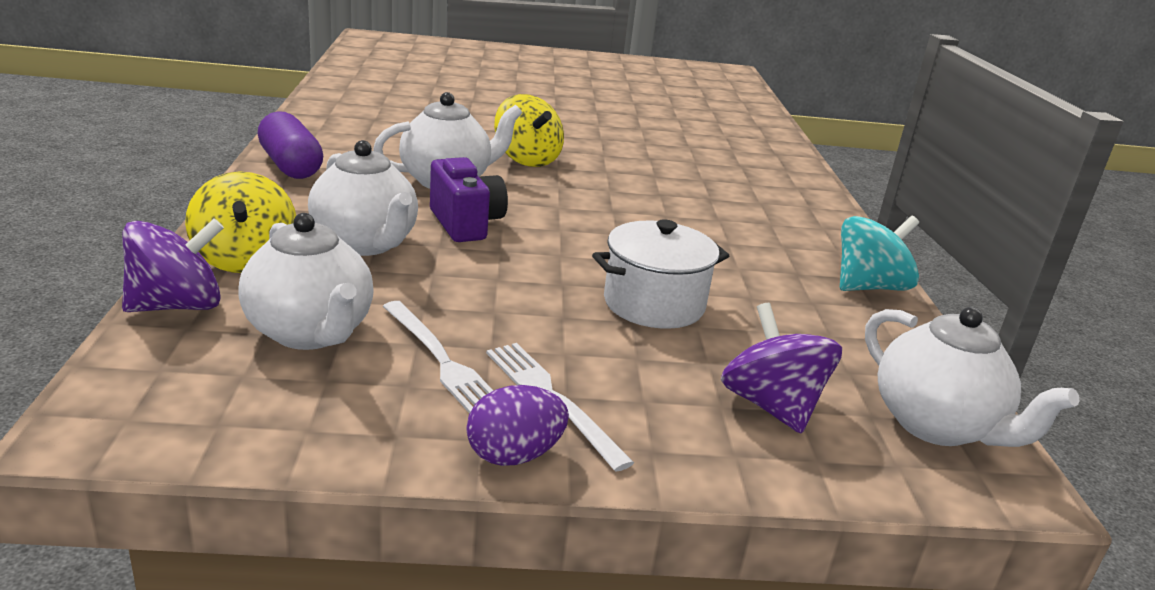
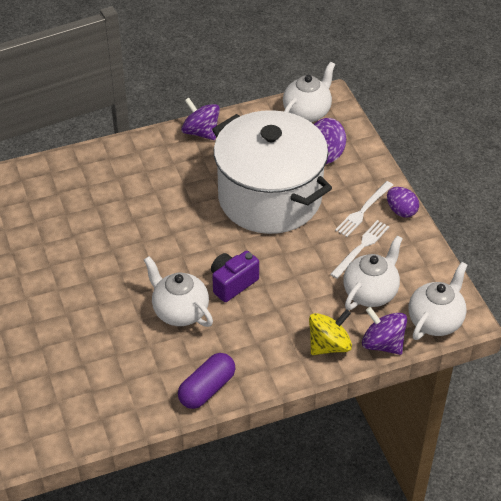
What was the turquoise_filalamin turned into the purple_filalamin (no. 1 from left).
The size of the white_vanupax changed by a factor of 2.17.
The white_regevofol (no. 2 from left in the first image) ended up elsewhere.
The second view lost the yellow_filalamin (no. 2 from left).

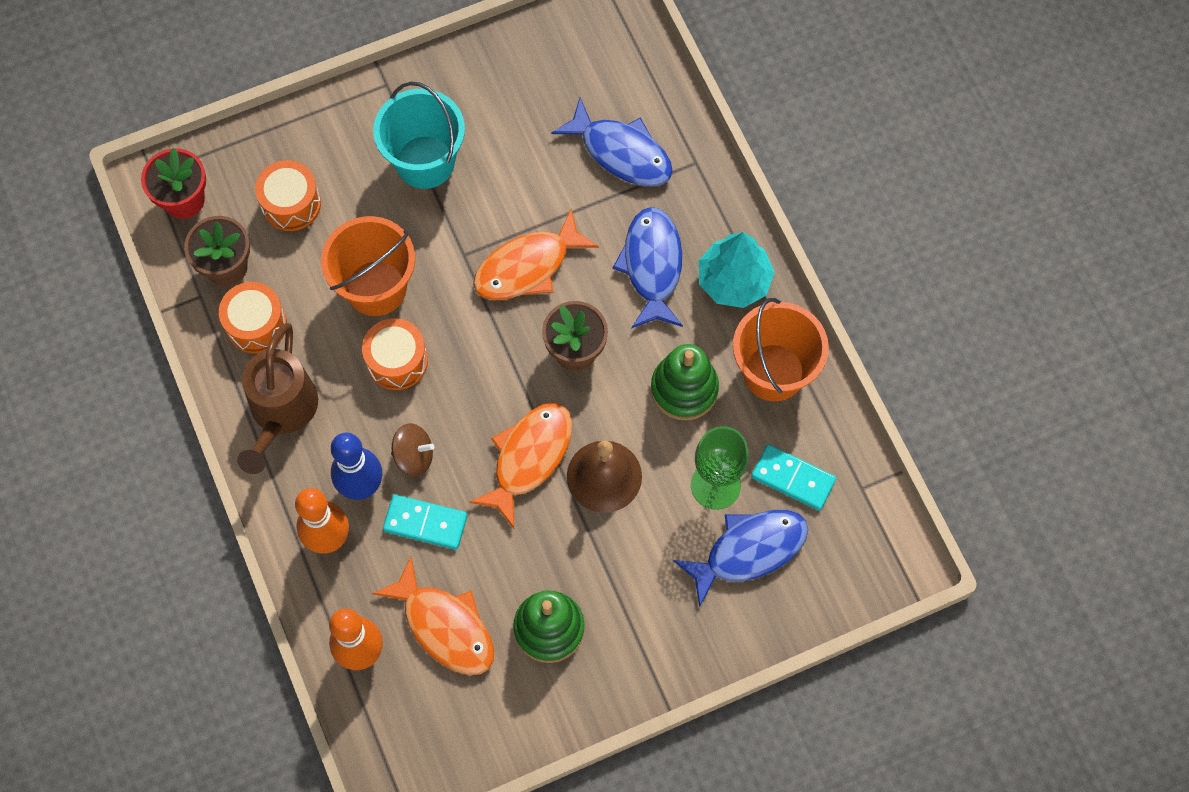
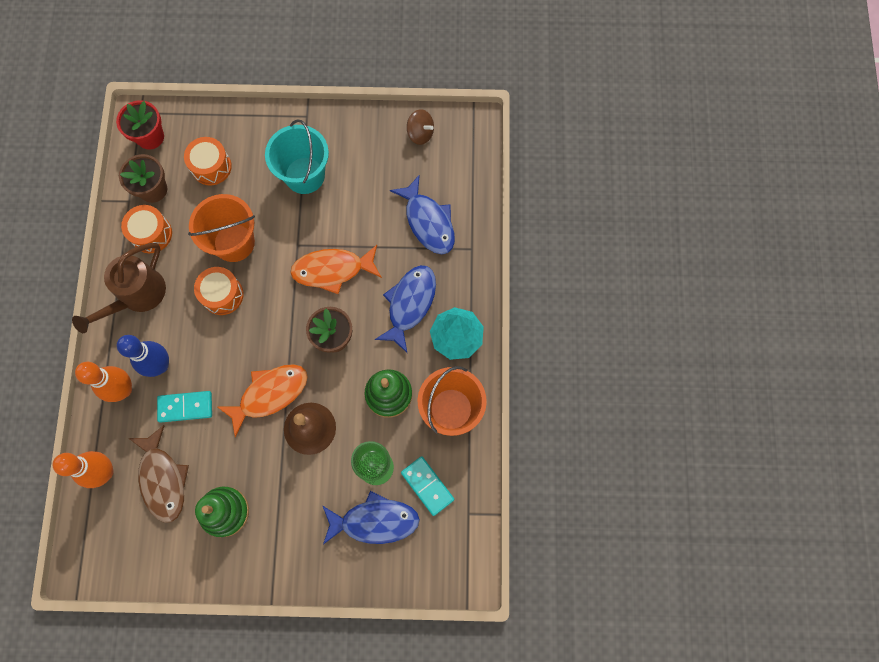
What was the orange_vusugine (no. 1 from left) turned into the brown_vusugine.
The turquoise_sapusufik (no. 1 from left) ended up facing another way, 45 degrees counterclockwise from before.
The brown_filalamin ended up elsewhere.

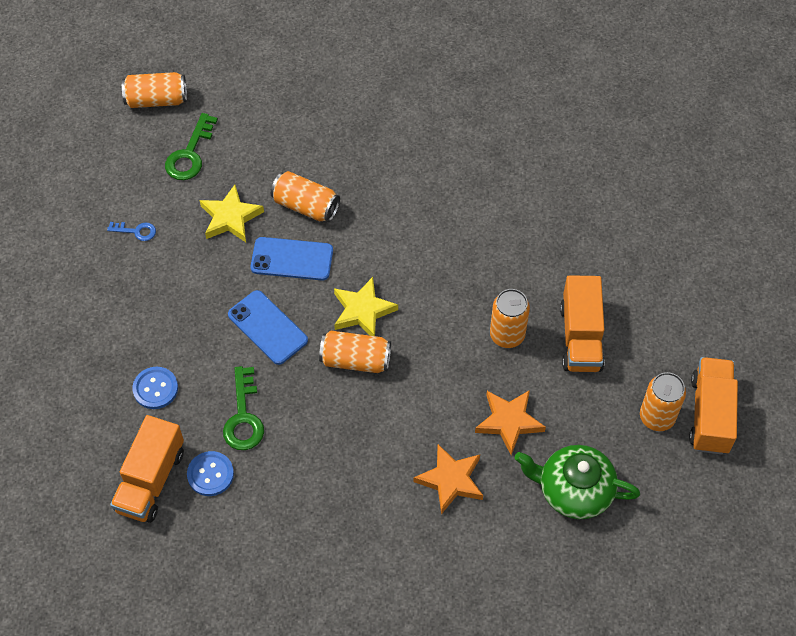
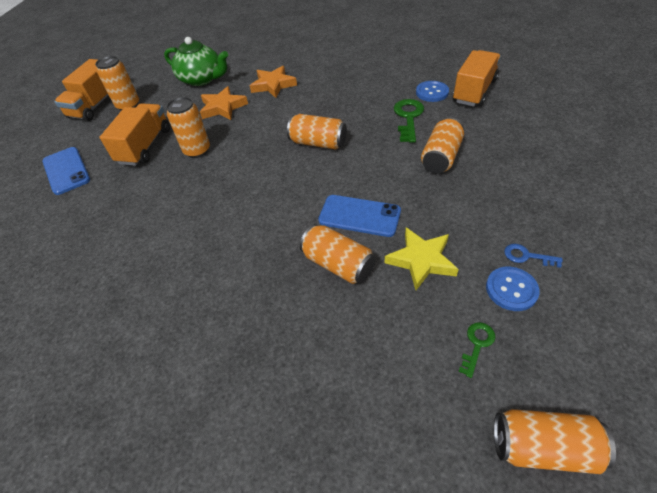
The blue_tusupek (no. 1 from left) ended up elsewhere.
The second view gained the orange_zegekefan (no. 5 from left).
The size of the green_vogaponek (no. 1 from left in the first image) changed by a factor of 0.57.
The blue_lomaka (no. 1 from left in the first image) ended up elsewhere.
The second view lost the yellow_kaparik (no. 2 from left).

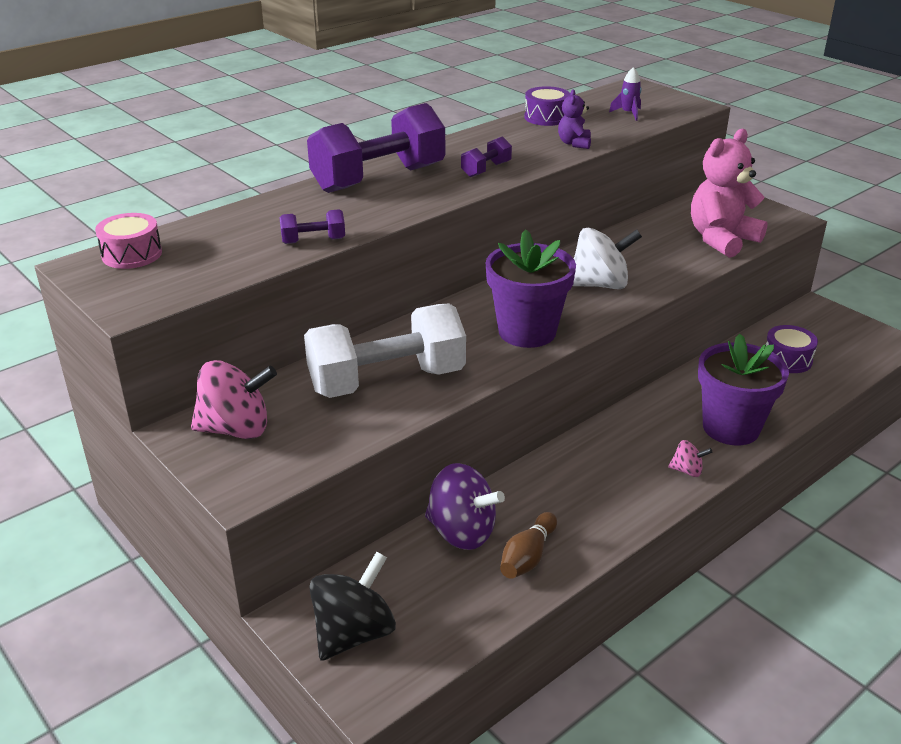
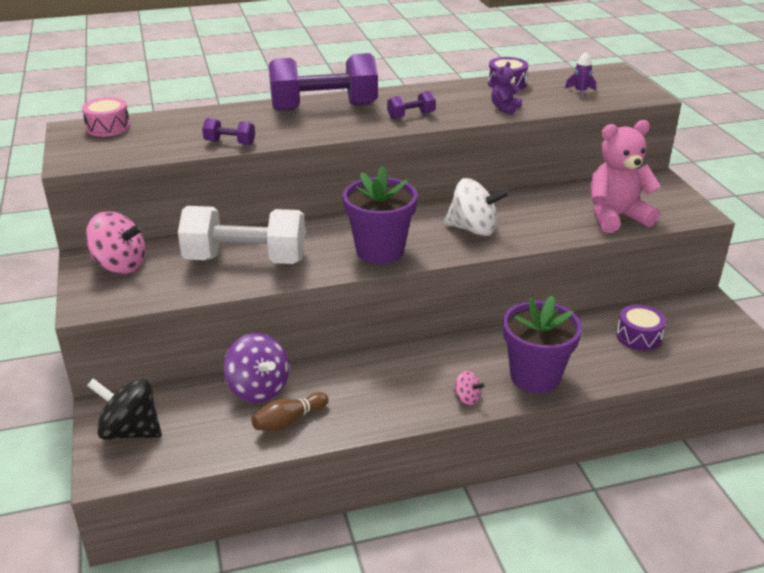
The black_filalamin ended up facing another way, 135 degrees counterclockwise from before.

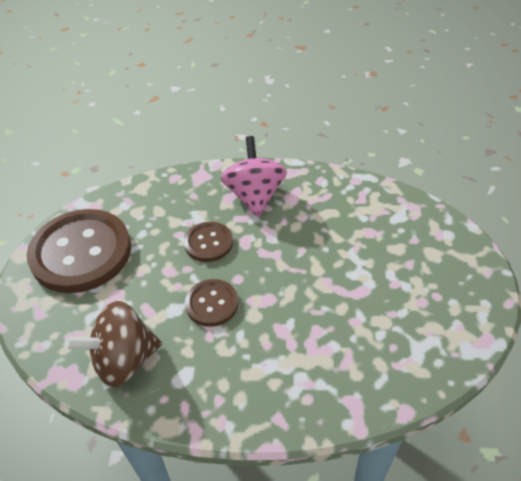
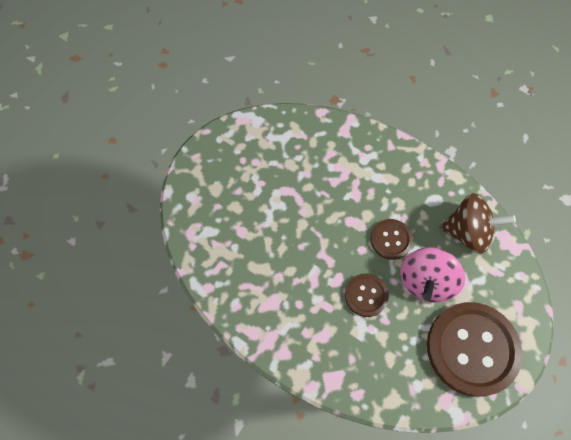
The pink_filalamin ended up elsewhere.

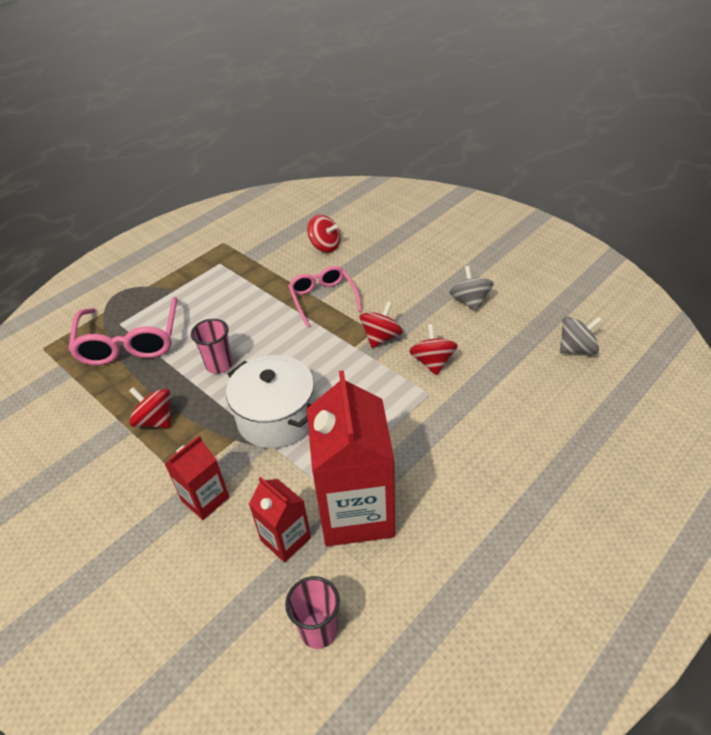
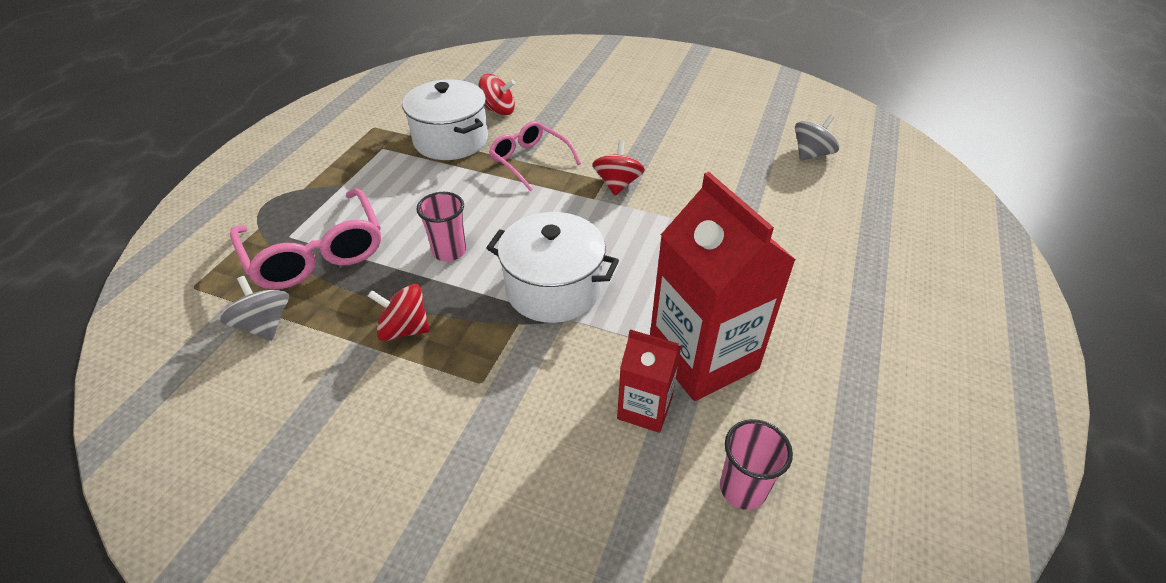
The grey_filalamin (no. 1 from left) ended up elsewhere.
The second view gained the white_vanupax (no. 1 from left).
The second view lost the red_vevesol (no. 1 from left).
The second view lost the red_filalamin (no. 4 from left).

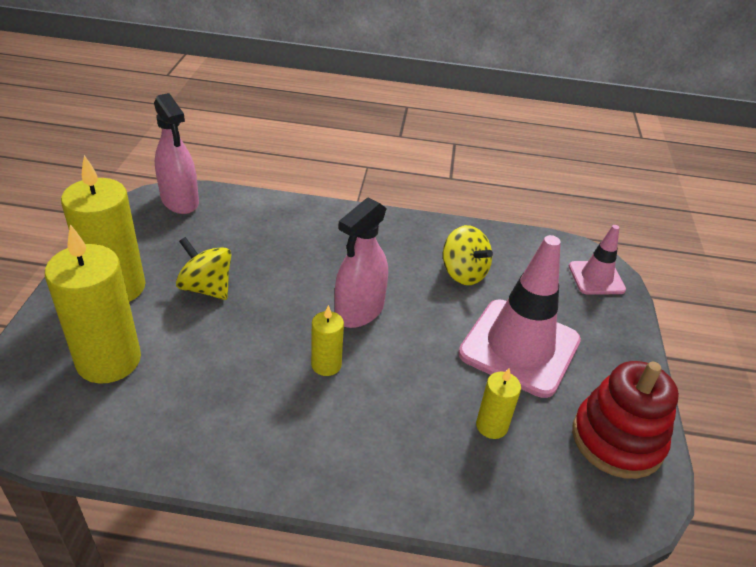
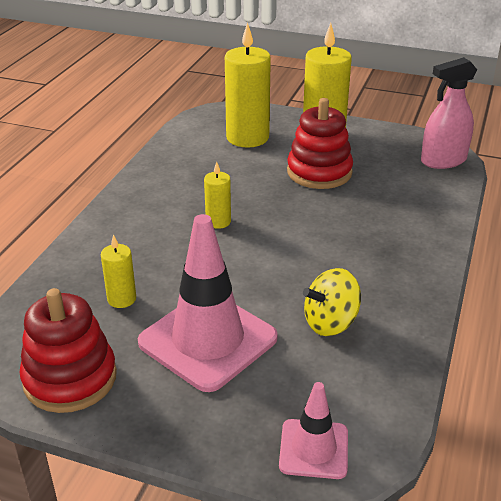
Where the yellow_filalamin (no. 1 from left) stood, the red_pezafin (no. 2 from left) came to stand.
The second view lost the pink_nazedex (no. 2 from left).

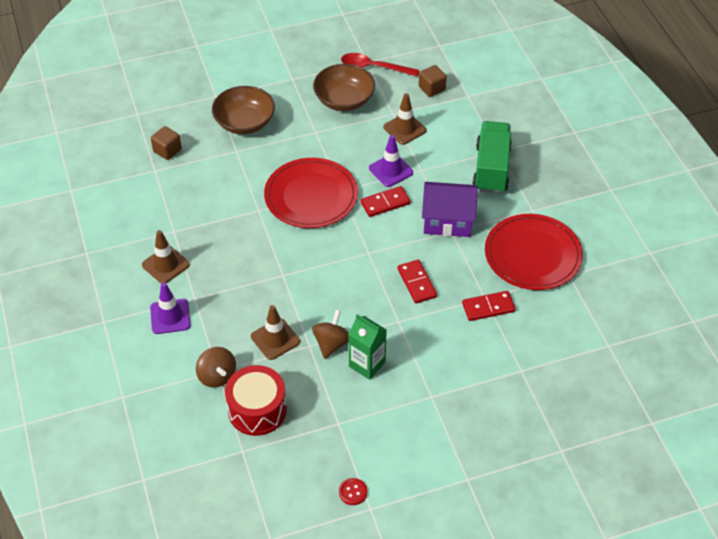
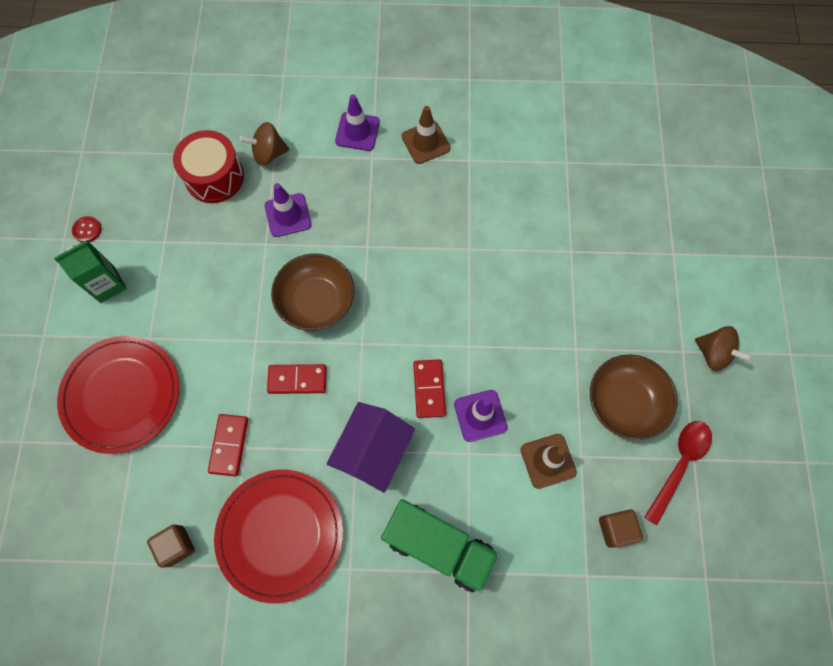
The green_vevesol ended up elsewhere.
The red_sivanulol (no. 1 from left) ended up elsewhere.
The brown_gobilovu (no. 1 from left) ended up elsewhere.
What was the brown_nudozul (no. 2 from left) turned into the purple_nudozul (no. 1 from left).
The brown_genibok (no. 1 from left) ended up elsewhere.
The brown_filalamin (no. 2 from left) ended up elsewhere.

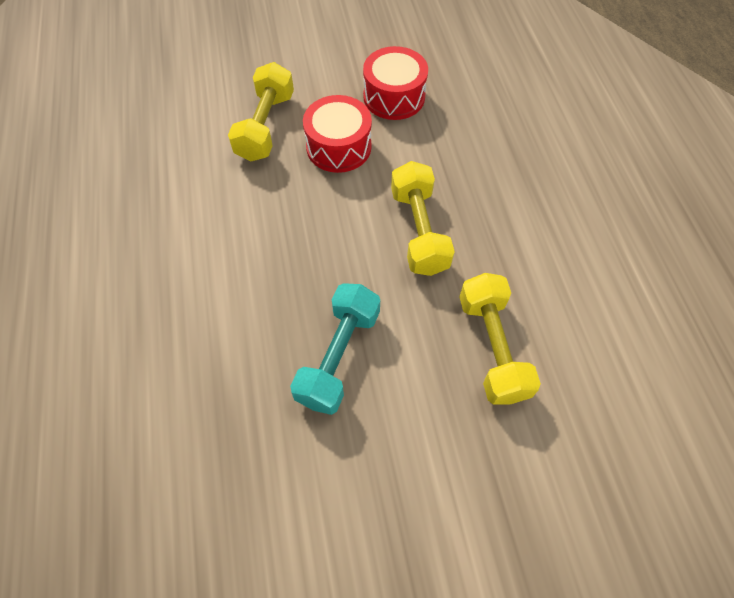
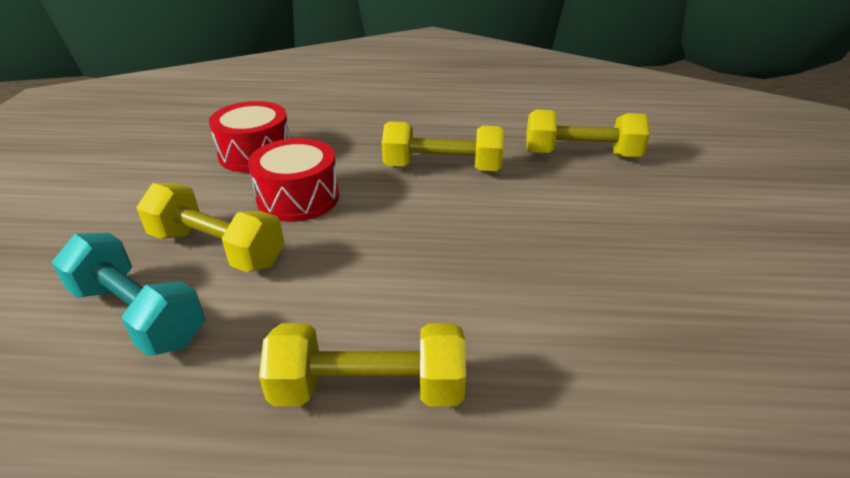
The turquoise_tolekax ended up elsewhere.
The second view gained the yellow_tolekax (no. 2 from left).

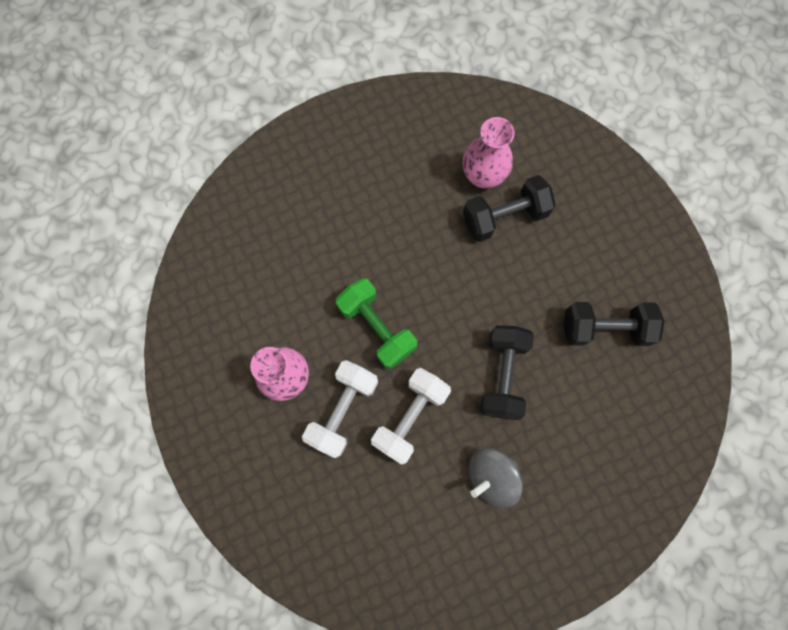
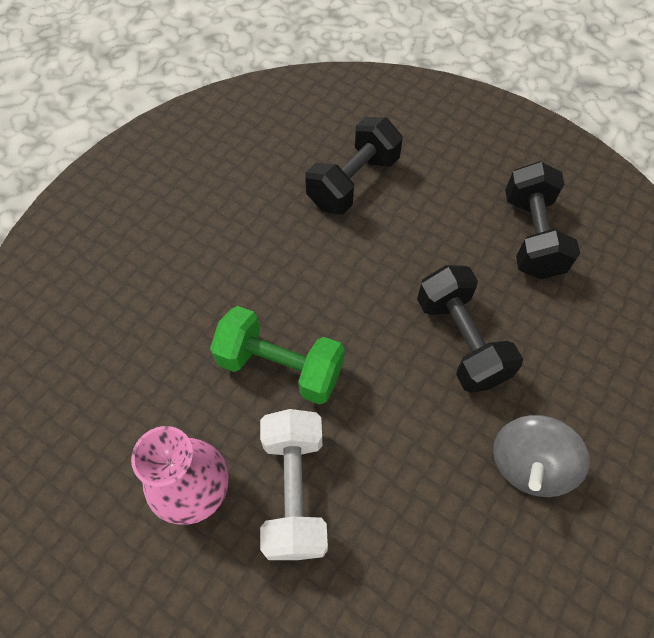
The black_tolekax (no. 3 from left) ended up facing another way, 60 degrees counterclockwise from before.
The second view lost the white_tolekax (no. 2 from left).
The second view lost the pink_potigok (no. 2 from left).

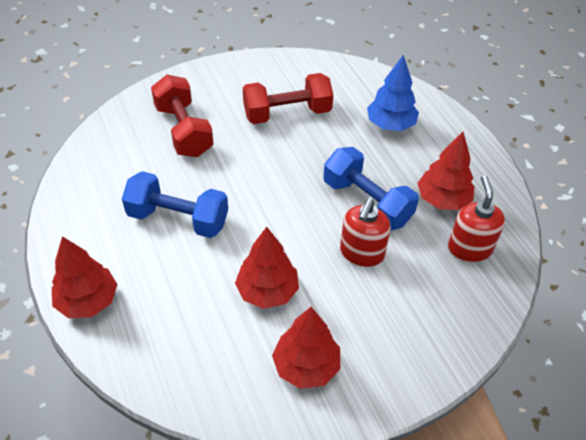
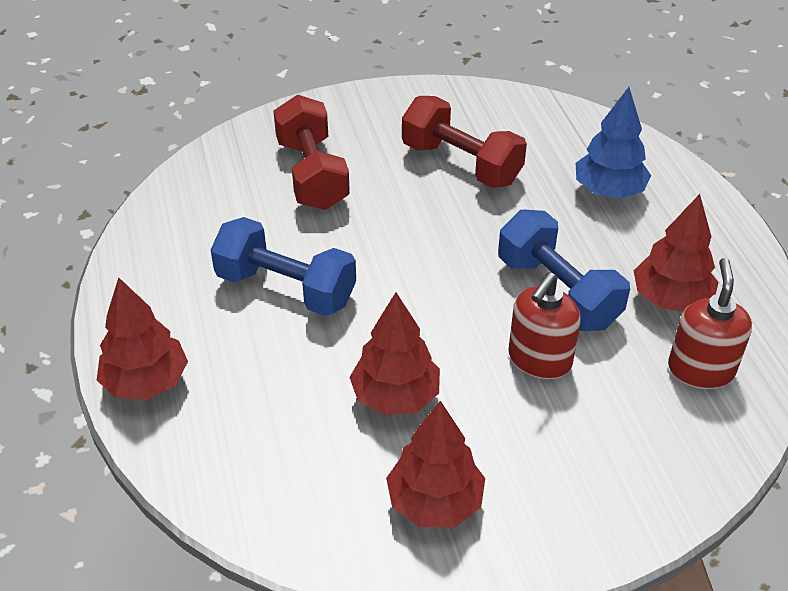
The red_tolekax (no. 2 from left) ended up facing another way, 45 degrees clockwise from before.

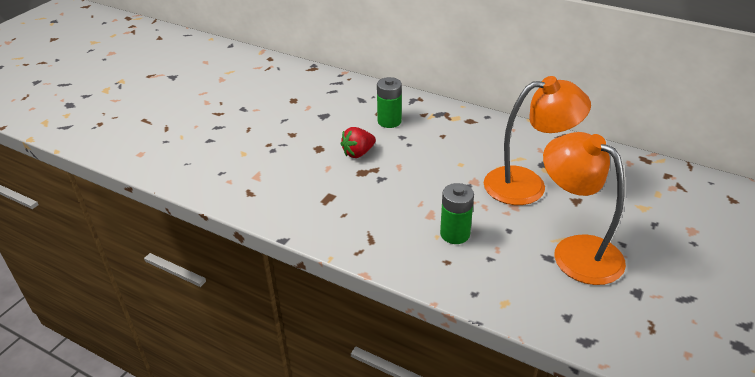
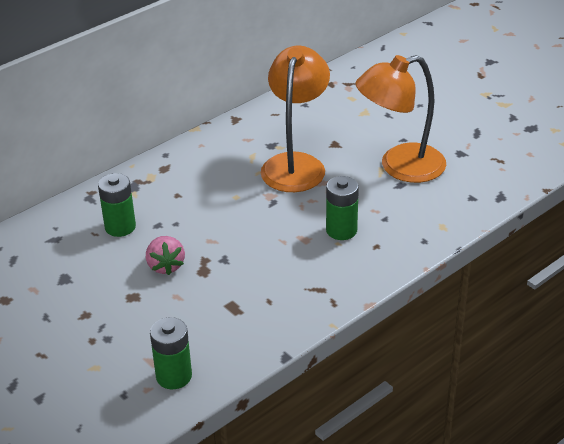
What was the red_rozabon turned into the pink_rozabon.
The second view gained the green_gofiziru (no. 2 from left).

